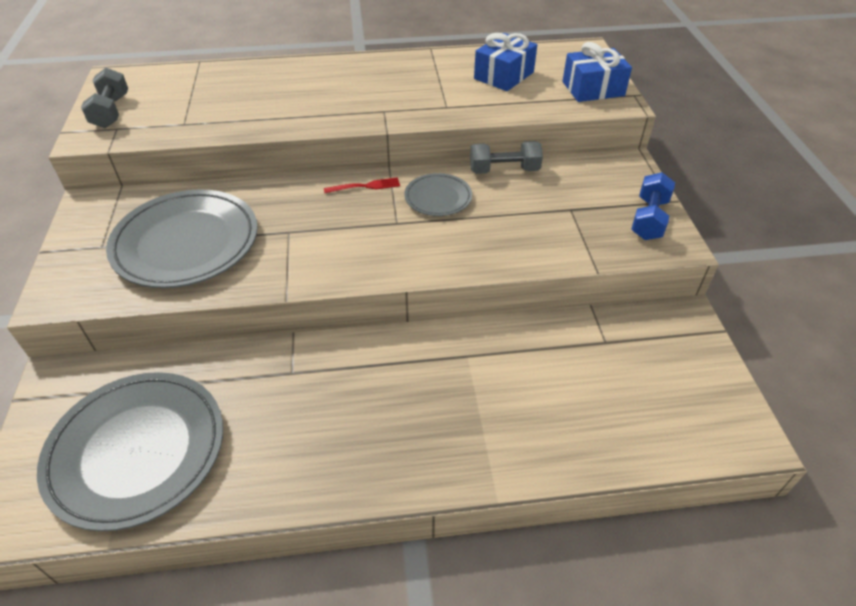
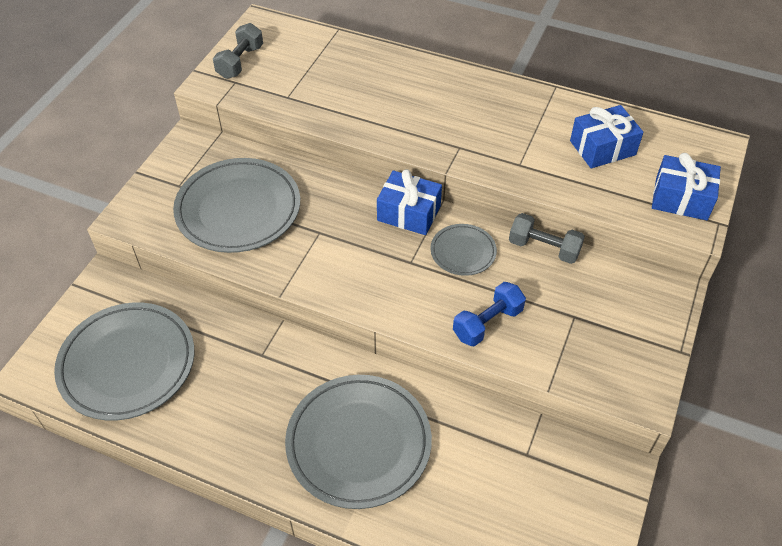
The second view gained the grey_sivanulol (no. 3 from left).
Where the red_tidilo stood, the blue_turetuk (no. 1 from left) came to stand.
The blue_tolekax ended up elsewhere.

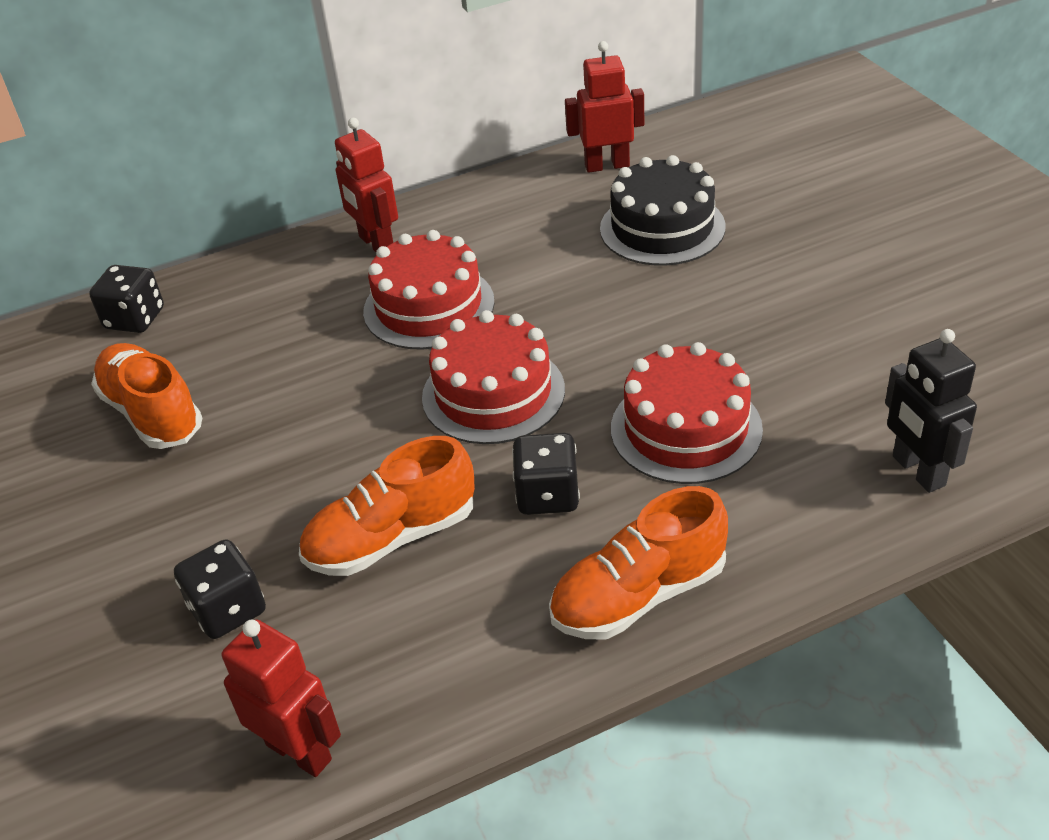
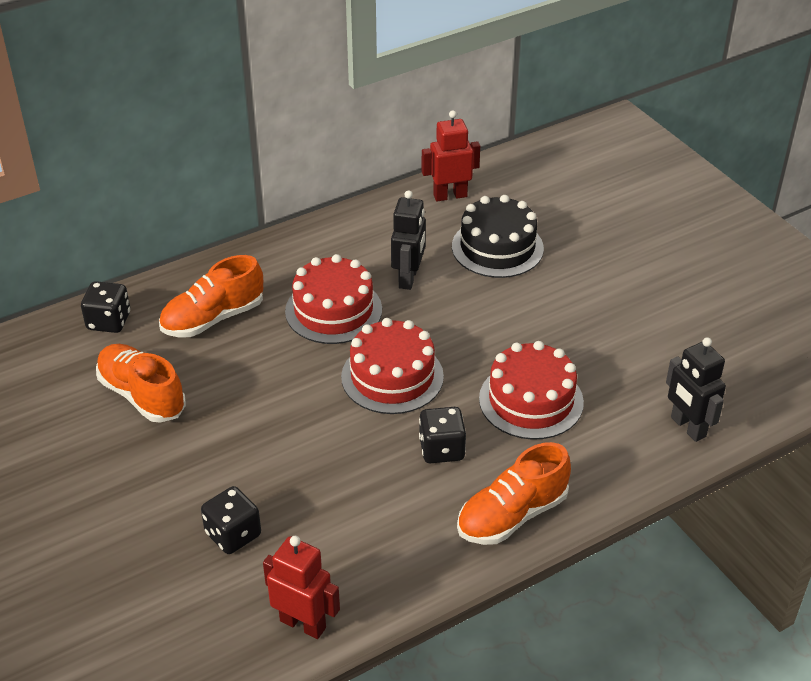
The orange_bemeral (no. 2 from left) ended up elsewhere.
The second view gained the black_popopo (no. 1 from left).
The second view lost the red_popopo (no. 2 from left).

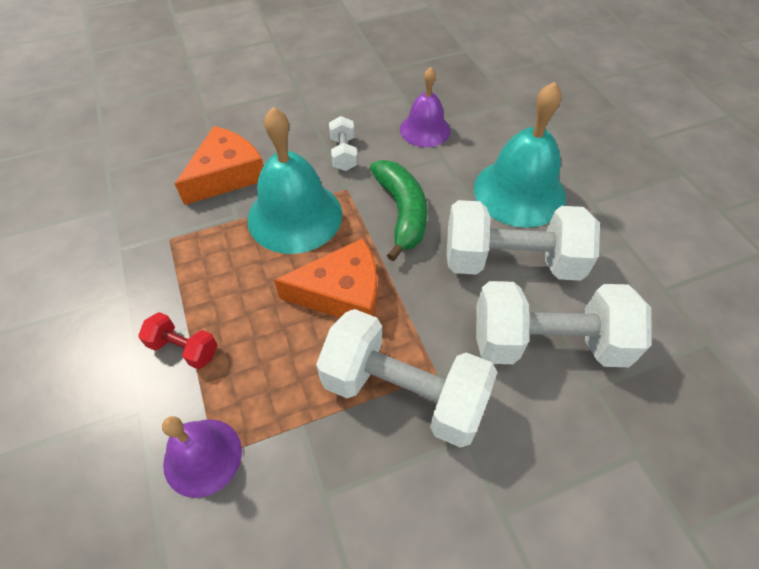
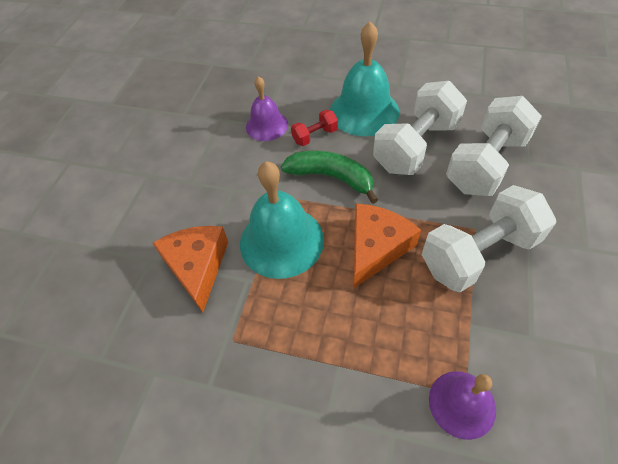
The red_tolekax ended up elsewhere.
The second view lost the white_tolekax (no. 1 from left).

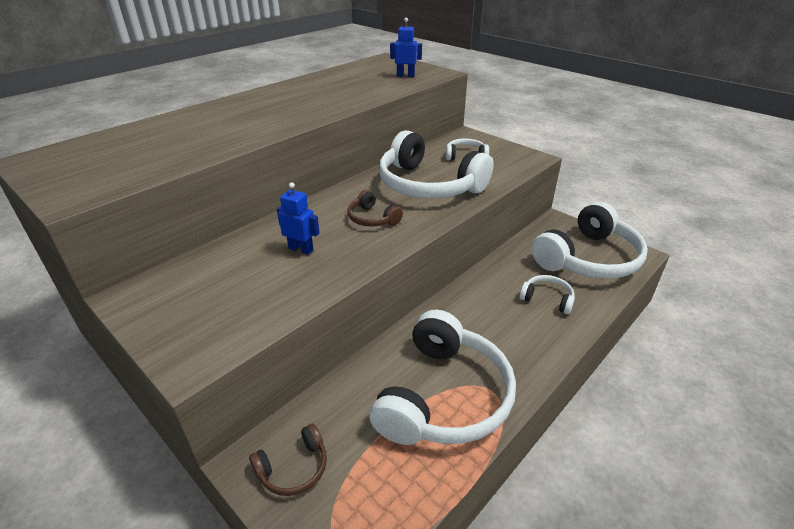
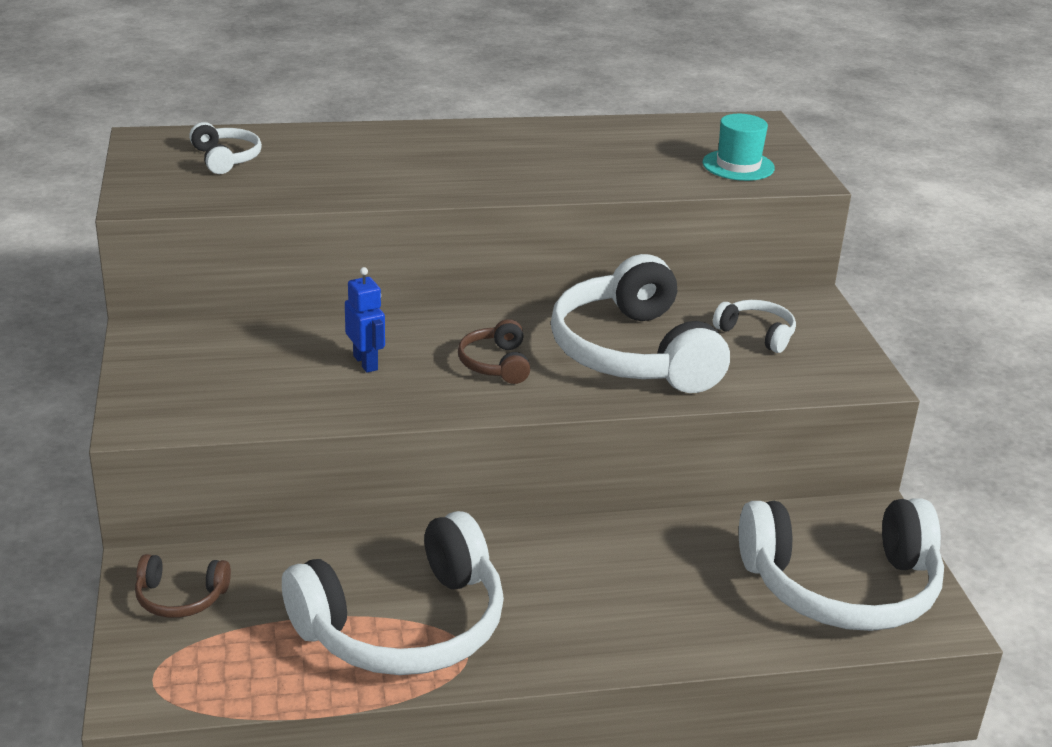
The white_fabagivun (no. 4 from left in the first image) ended up elsewhere.
Where the blue_popopo (no. 2 from left) stood, the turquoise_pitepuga came to stand.

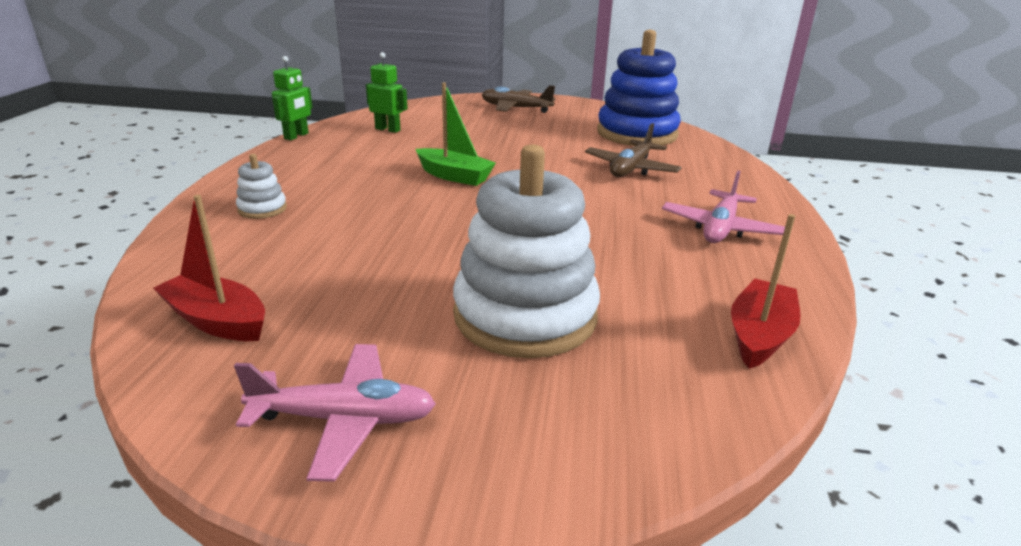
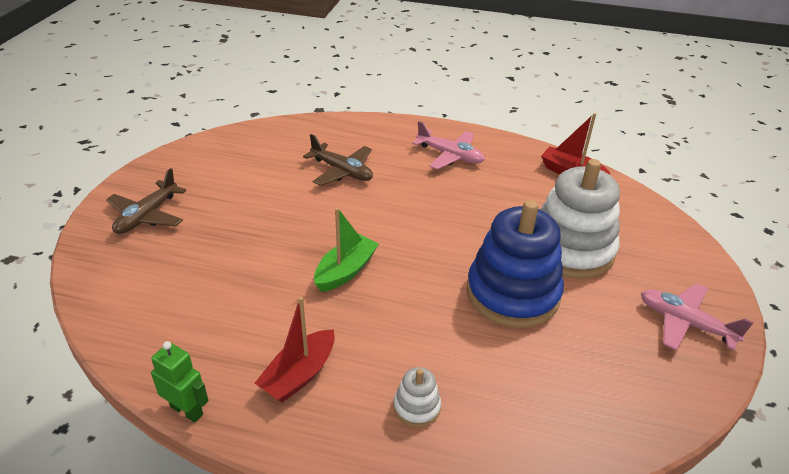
The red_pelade (no. 1 from left) ended up elsewhere.
The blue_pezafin ended up elsewhere.
The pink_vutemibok (no. 1 from left in the first image) ended up facing another way, 60 degrees counterclockwise from before.
The second view lost the green_popopo (no. 2 from left).

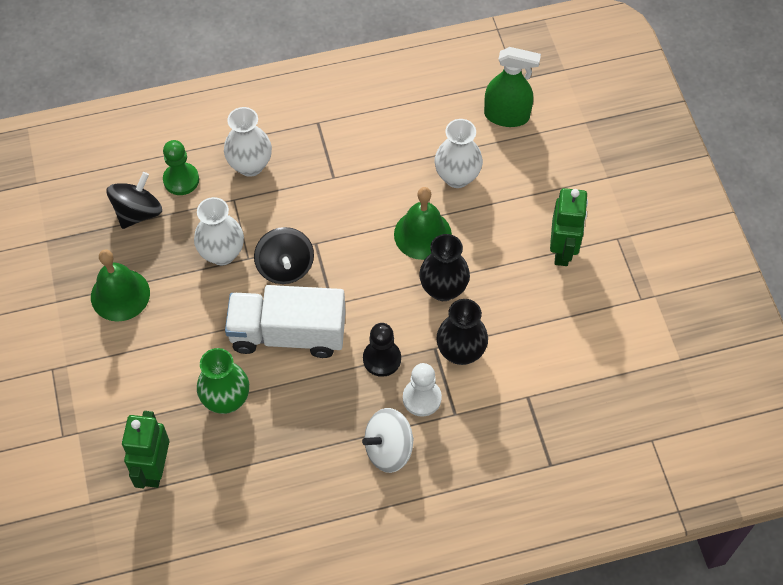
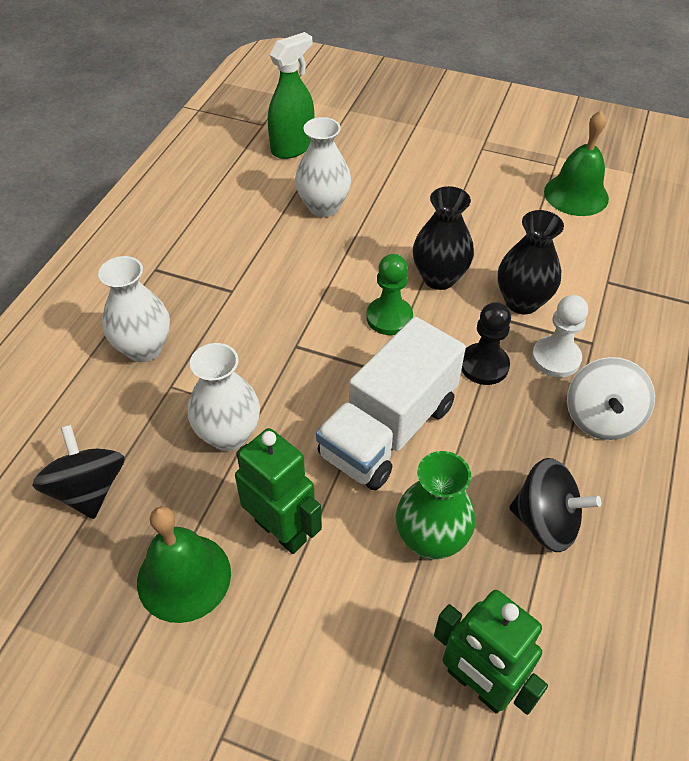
The green_popopo (no. 2 from left in the first image) ended up elsewhere.
The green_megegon ended up elsewhere.
The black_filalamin (no. 2 from left) ended up elsewhere.
The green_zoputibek (no. 2 from left) ended up elsewhere.

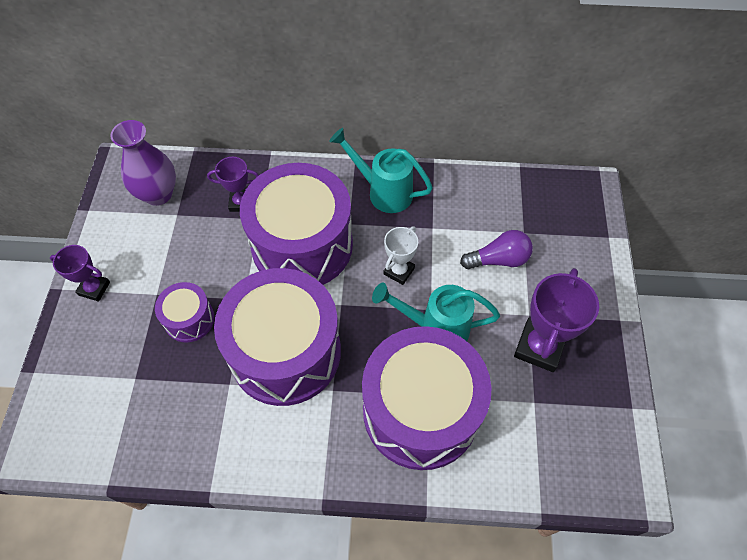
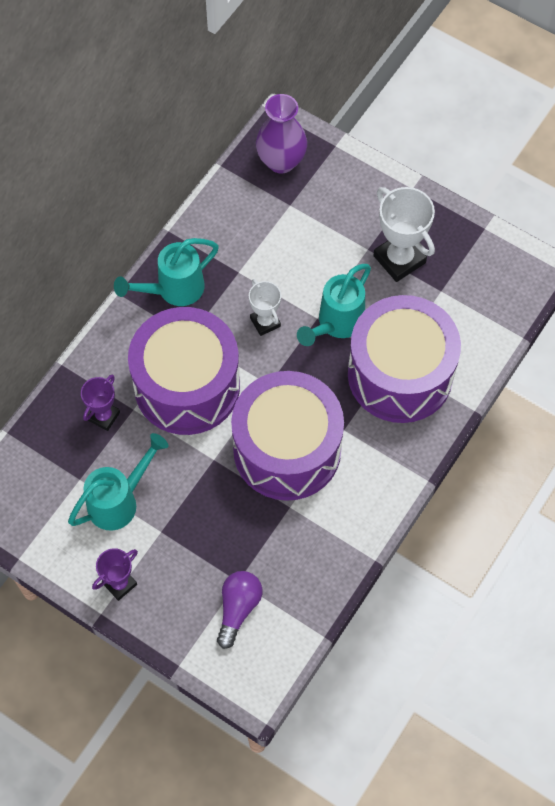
The second view gained the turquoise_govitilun (no. 1 from left).
The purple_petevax ended up elsewhere.
The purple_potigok ended up elsewhere.
What was the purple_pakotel (no. 3 from left) turned into the white_pakotel (no. 2 from left).
The second view lost the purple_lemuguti (no. 1 from left).

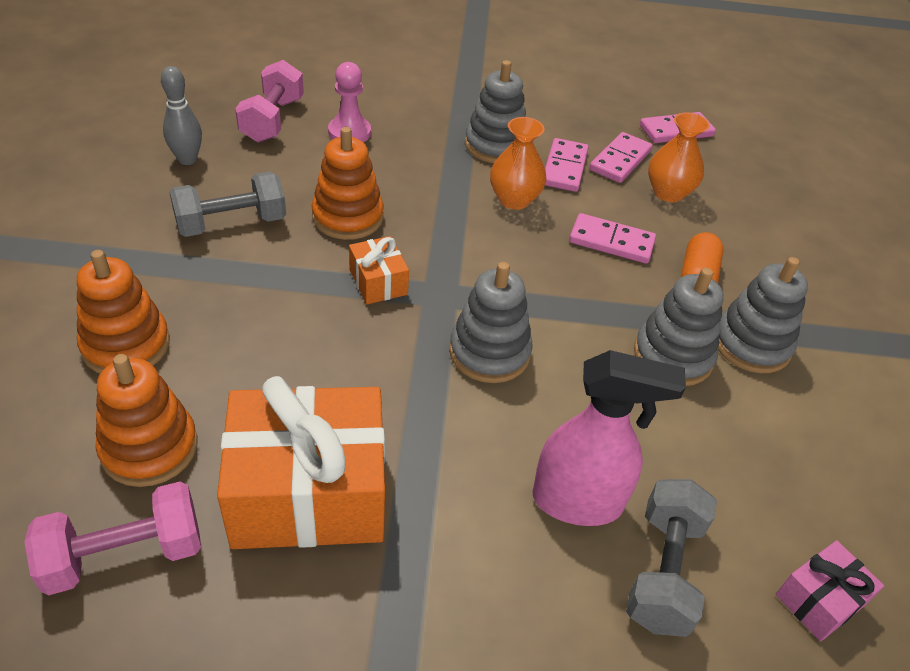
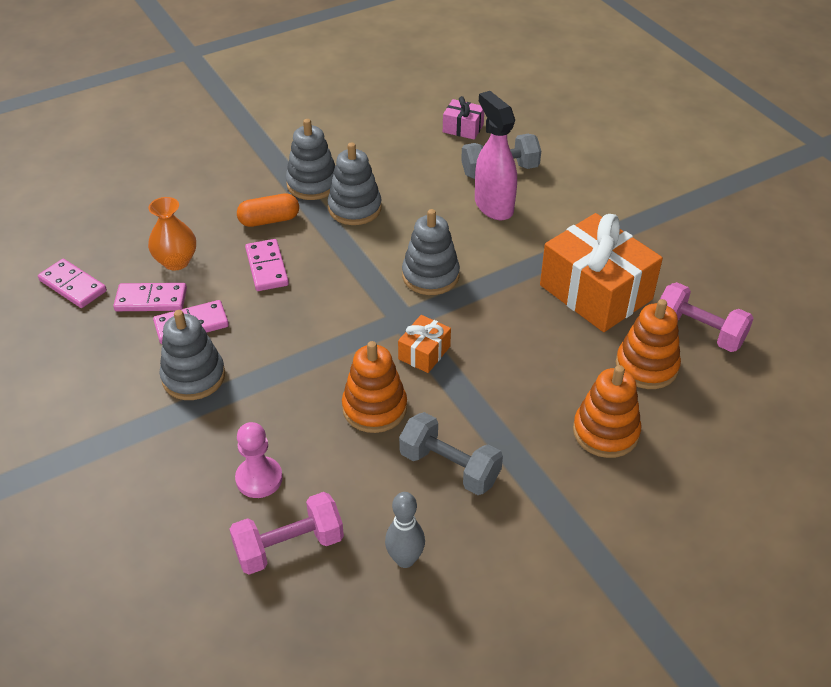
The second view lost the orange_potigok (no. 1 from left).

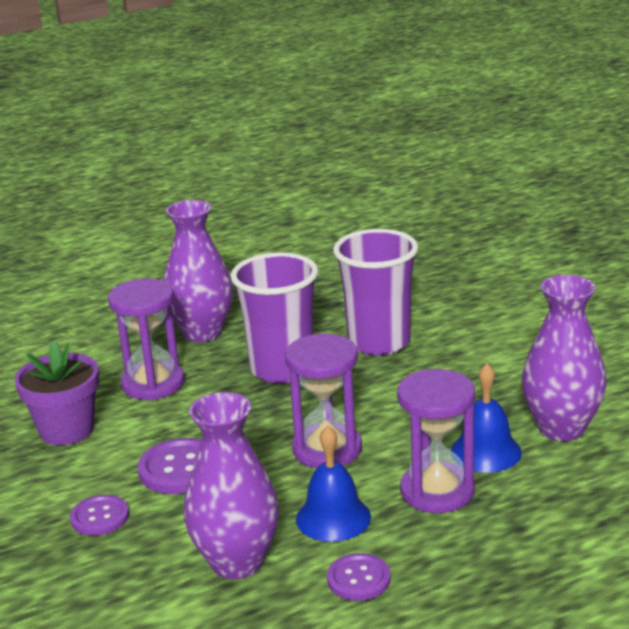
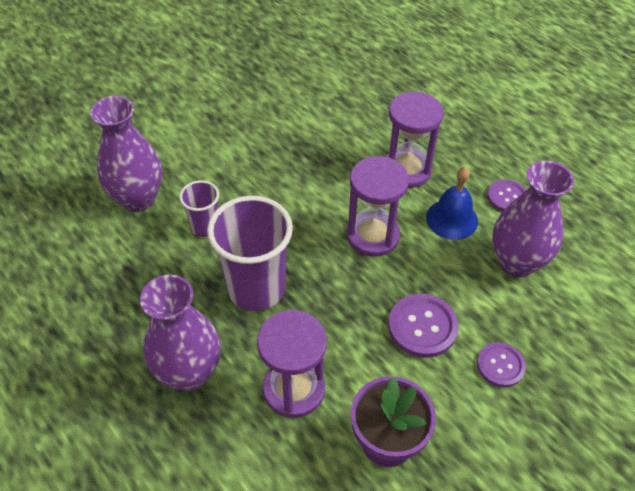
The purple_potigok (no. 3 from left in the first image) ended up elsewhere.
The size of the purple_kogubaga (no. 2 from left in the first image) changed by a factor of 0.53.
The second view lost the blue_zoputibek (no. 2 from left).

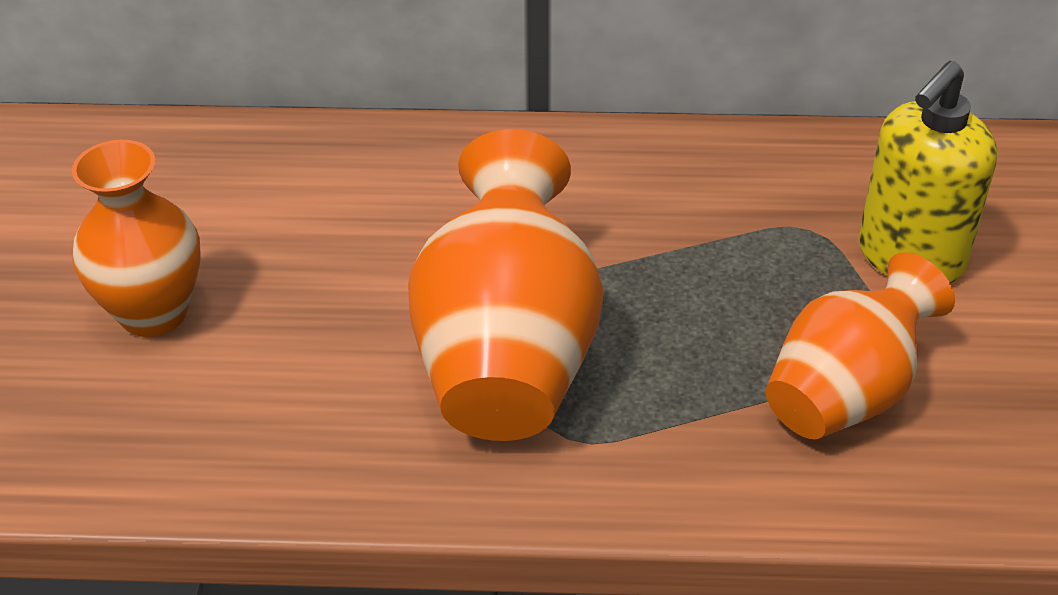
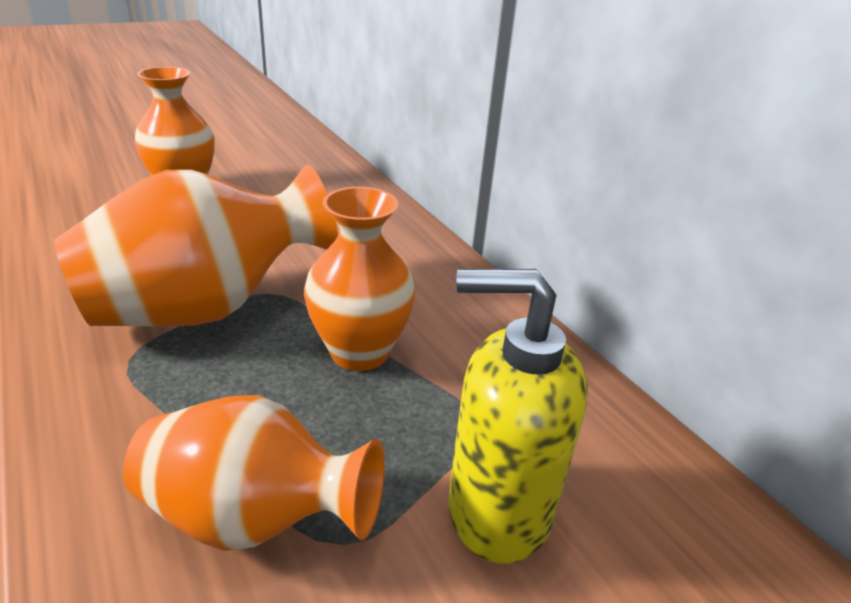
The second view gained the orange_potigok (no. 4 from left).

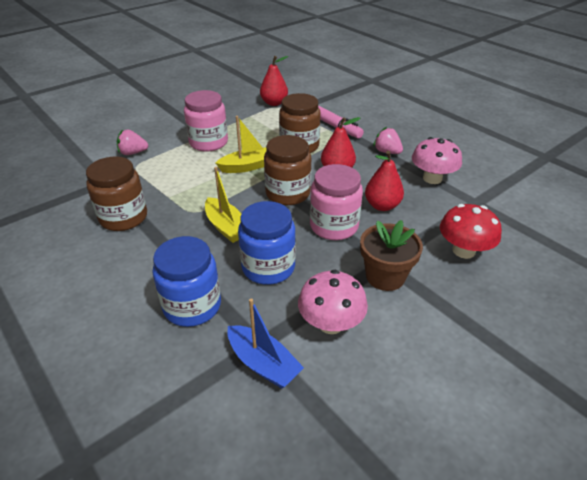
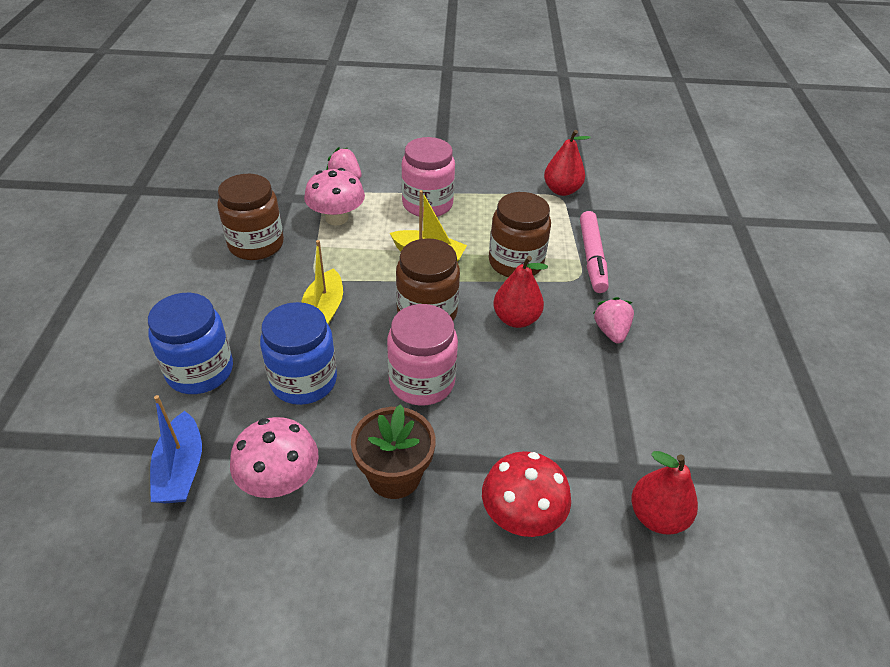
The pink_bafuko (no. 2 from left) ended up elsewhere.
The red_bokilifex (no. 3 from left) ended up elsewhere.

